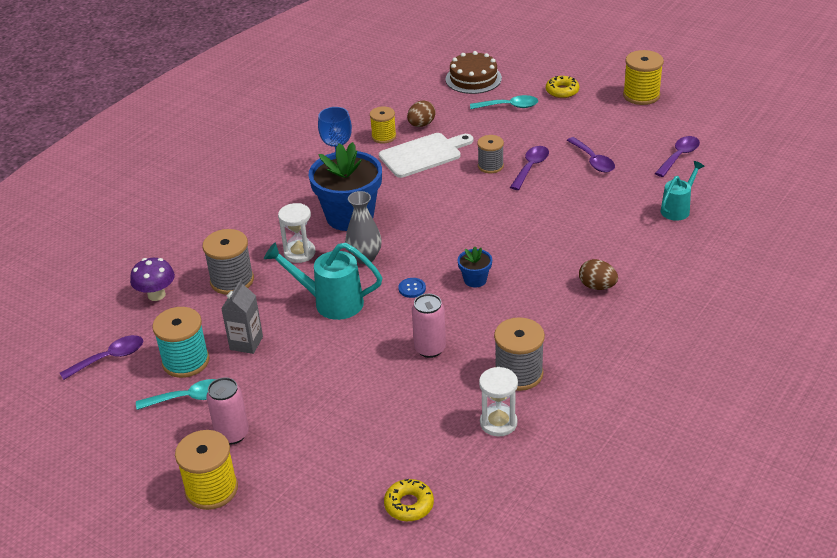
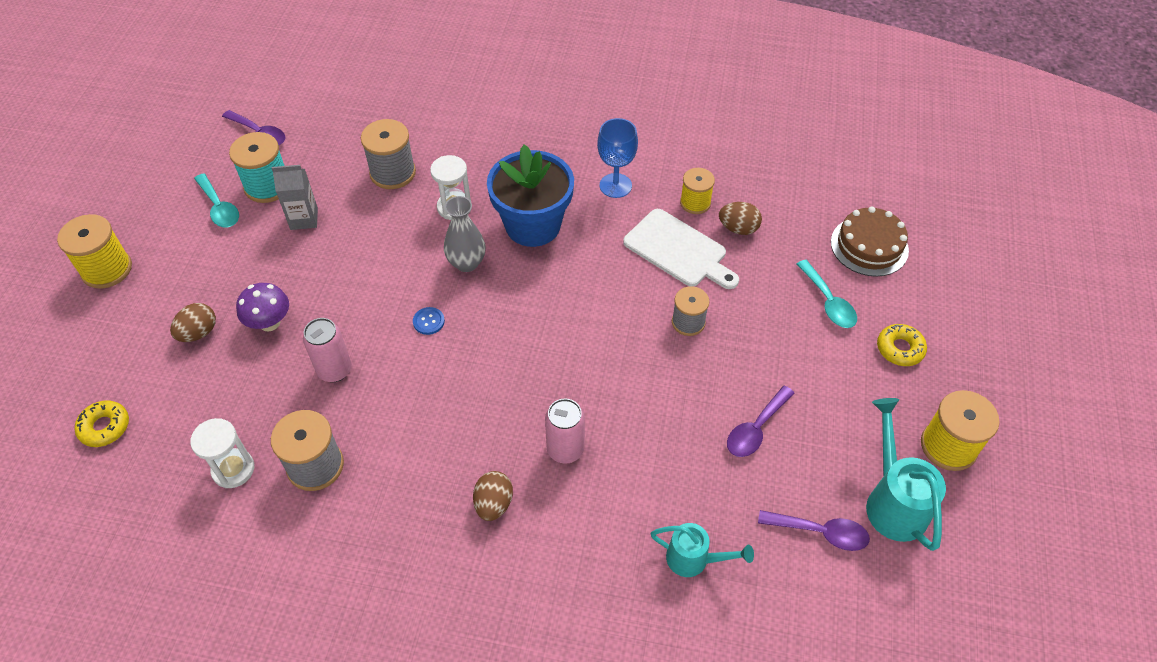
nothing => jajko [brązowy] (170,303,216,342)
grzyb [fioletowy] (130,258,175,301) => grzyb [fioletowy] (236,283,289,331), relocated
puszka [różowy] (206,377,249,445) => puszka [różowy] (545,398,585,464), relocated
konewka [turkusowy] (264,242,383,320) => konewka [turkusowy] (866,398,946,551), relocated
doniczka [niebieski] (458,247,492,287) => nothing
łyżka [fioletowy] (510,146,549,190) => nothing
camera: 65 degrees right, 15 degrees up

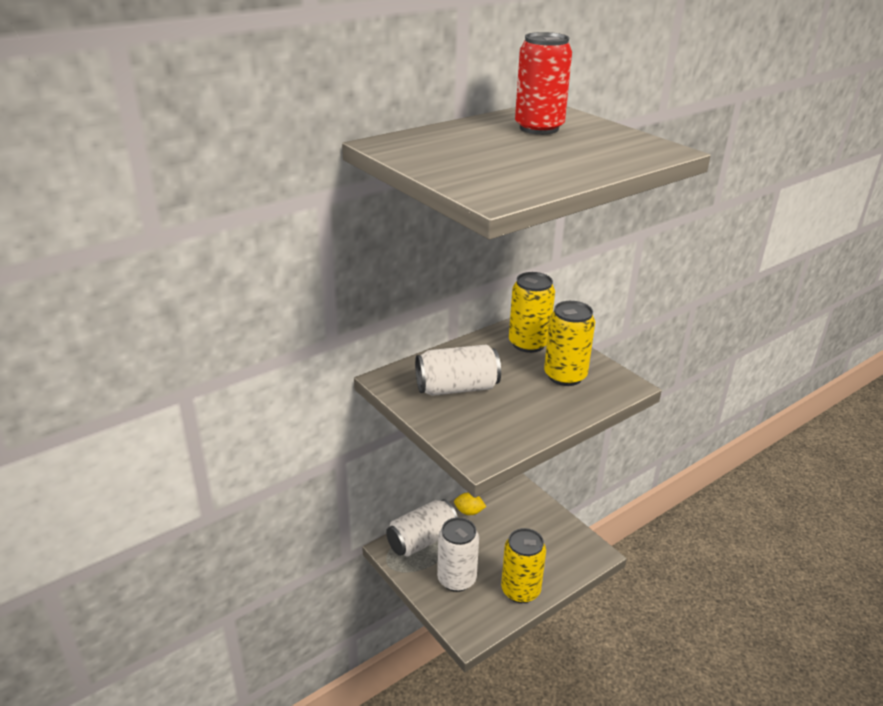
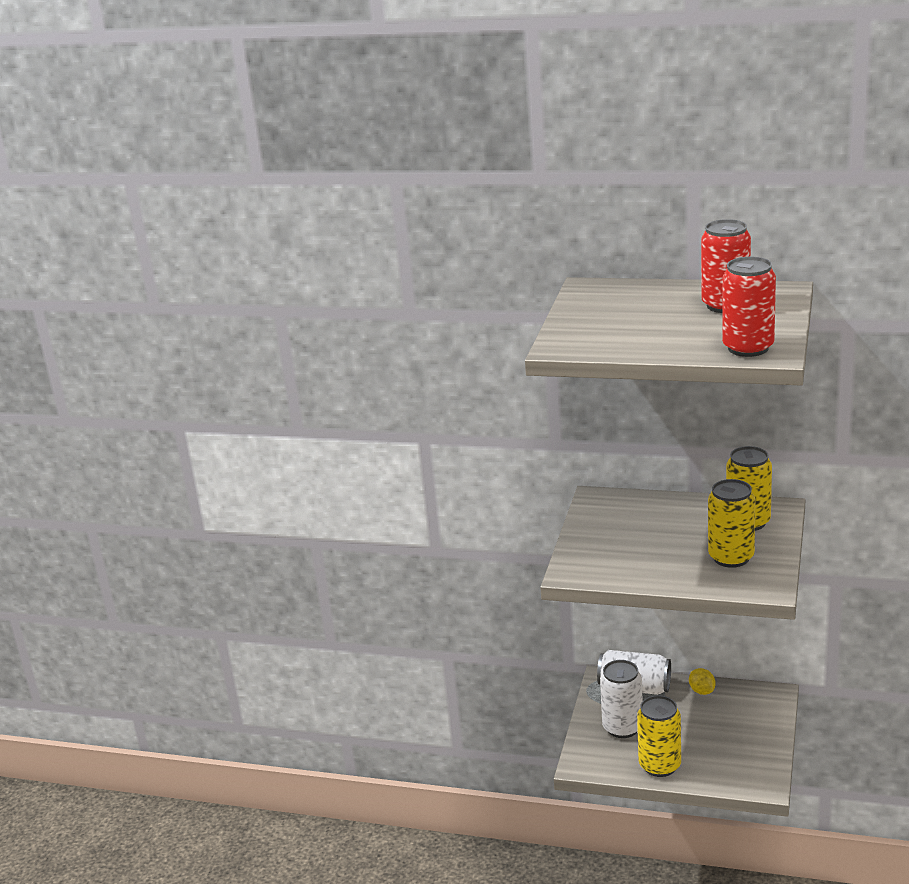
nothing => puszka [czerwony] (722,257,776,357)
puszka [biały] (415,344,501,396) => nothing
camera: 55 degrees right, 5 degrees down

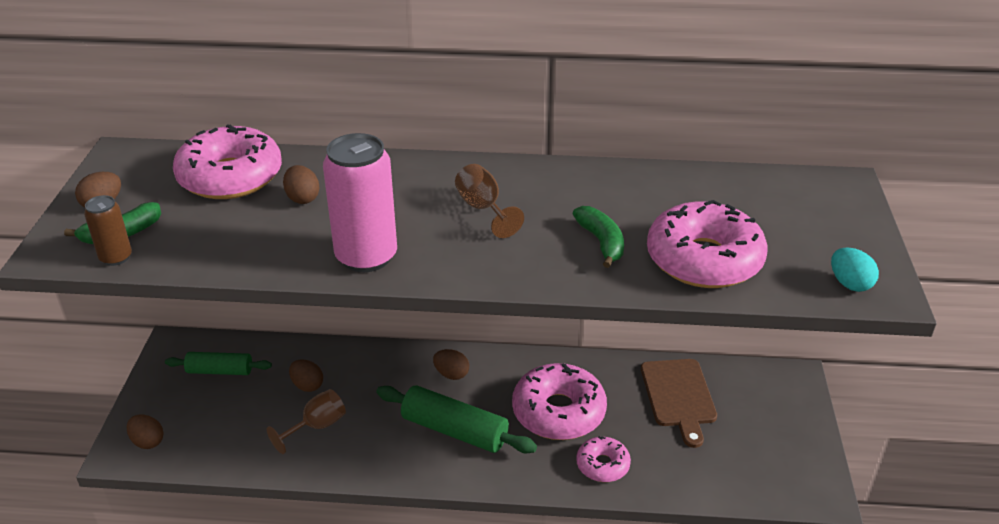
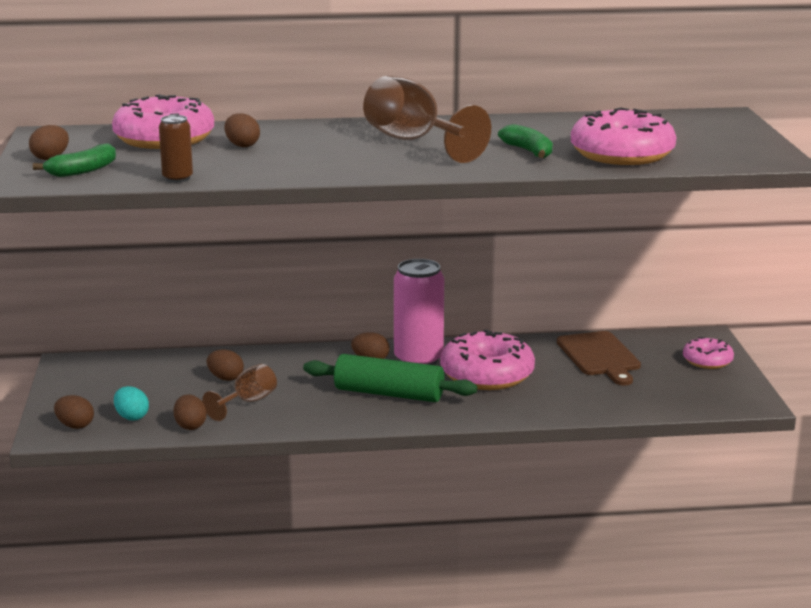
jajko [turkusowy] (831,248,879,292) => jajko [turkusowy] (114,386,149,420), relocated
puszka [brązowy] (84,195,132,266) => puszka [brązowy] (159,115,193,182), relocated
nothing => jajko [brązowy] (173,395,207,430)
kielich [brązowy] (455,164,524,238) => kielich [brązowy] (363,76,491,163), x1.74
puszka [różowy] (323,133,397,272) => puszka [różowy] (394,259,444,365), relocated
donut [różowy] (576,436,631,482) => donut [różowy] (683,337,734,369), relocated
wałek do ciasta [zielony] (165,352,272,375) => nothing
camera: 10 degrees left, 15 degrees down

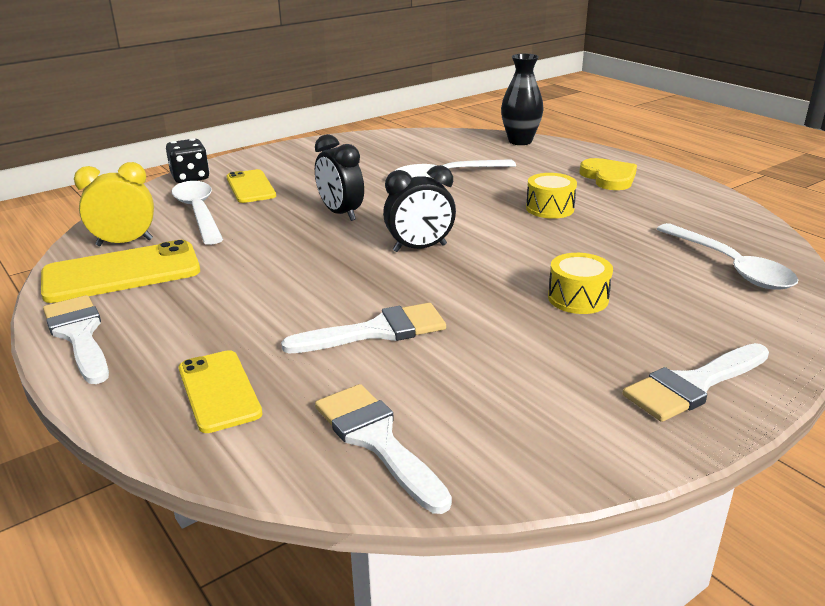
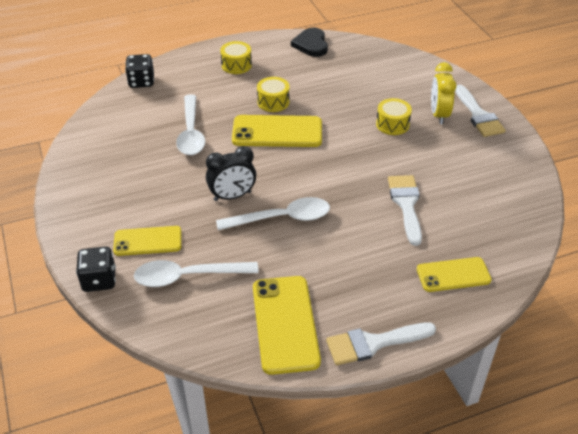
wazon [czarny] (501,54,543,145) => kostka do gry [czarny] (125,54,154,88)
łyżka [biały] (657,223,798,290) => łyżka [biały] (216,197,330,230), relocated
serce [żółty] (579,158,637,190) => bęben [żółty] (220,41,252,74)
nothing => telefon [żółty] (232,115,322,147)
nothing => serce [czarny] (291,28,328,57)
budzik [żółty] (74,162,154,246) => budzik [żółty] (431,62,456,124), relocated
pędzel [biały] (315,384,452,514) => nothing
budzik [czarny] (383,165,456,252) => nothing
camera: 75 degrees left, 15 degrees up

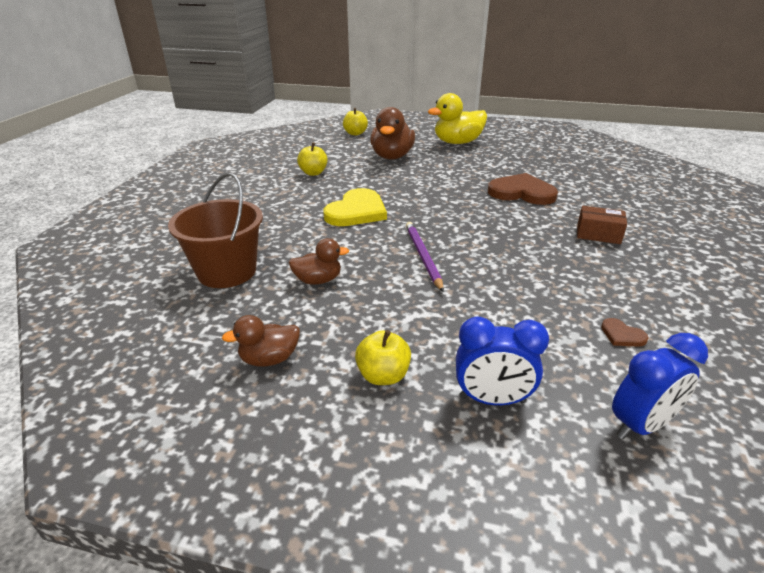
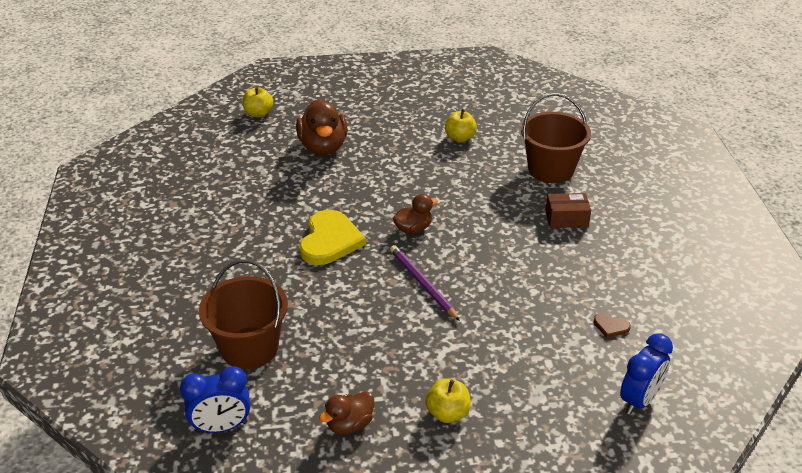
budzik [niebieski] (456,317,549,405) => budzik [niebieski] (180,366,250,433), relocated
kaczka [brązowy] (288,238,349,285) => kaczka [brązowy] (393,194,438,234), relocated
jabłko [żółty] (297,143,327,176) => jabłko [żółty] (445,109,477,142), relocated
nothing => wiadro [brązowy] (521,93,591,183)
kaczka [żółty] (428,93,487,144) => nothing
serce [brązowy] (488,173,558,205) => nothing
camera: 20 degrees left, 5 degrees up

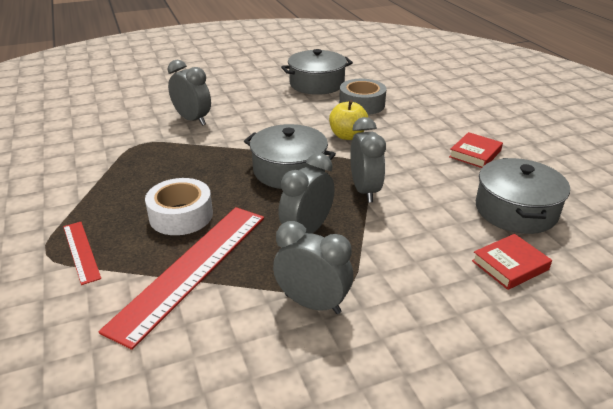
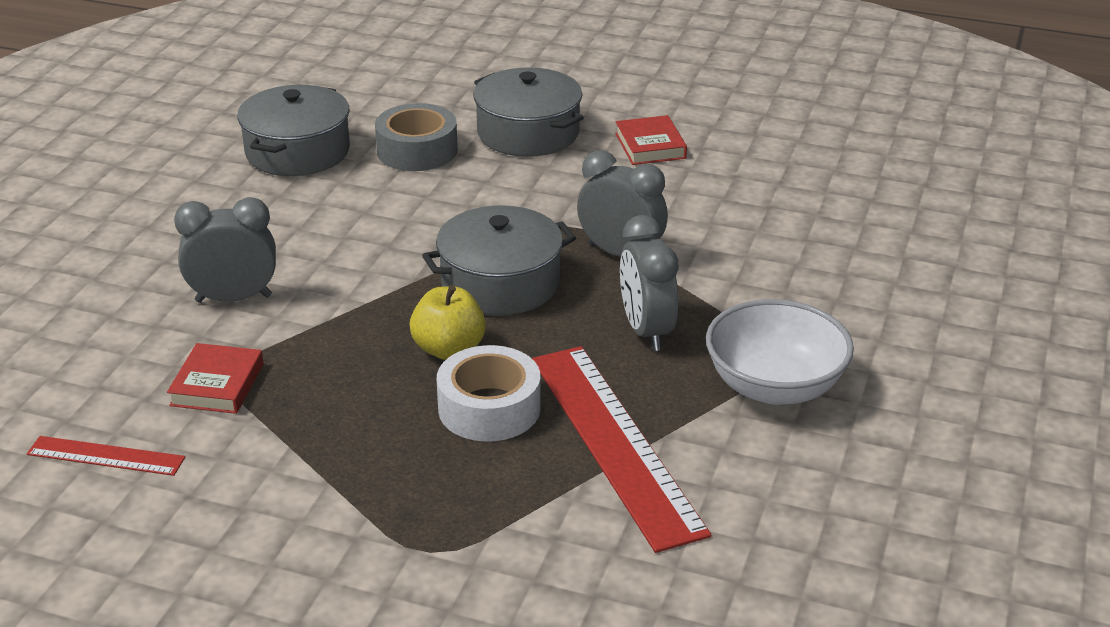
linijka [czerwony] (63,222,101,285) => linijka [czerwony] (27,436,185,476), relocated
książka [czerwony] (472,234,552,290) => książka [czerwony] (167,343,263,414), relocated
jabłko [żółty] (329,100,368,140) => jabłko [żółty] (410,285,486,360), relocated
garnek [szary] (476,158,570,234) => garnek [szary] (473,67,584,157), relocated
budzik [szary] (273,221,353,314) => miska [biały] (706,299,854,405)
camera: 50 degrees left, 0 degrees up

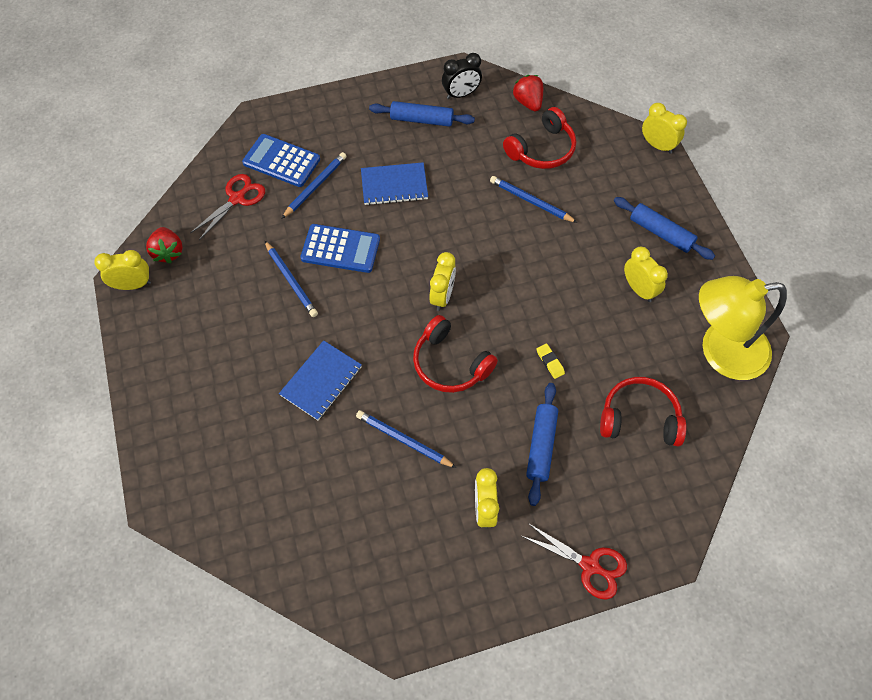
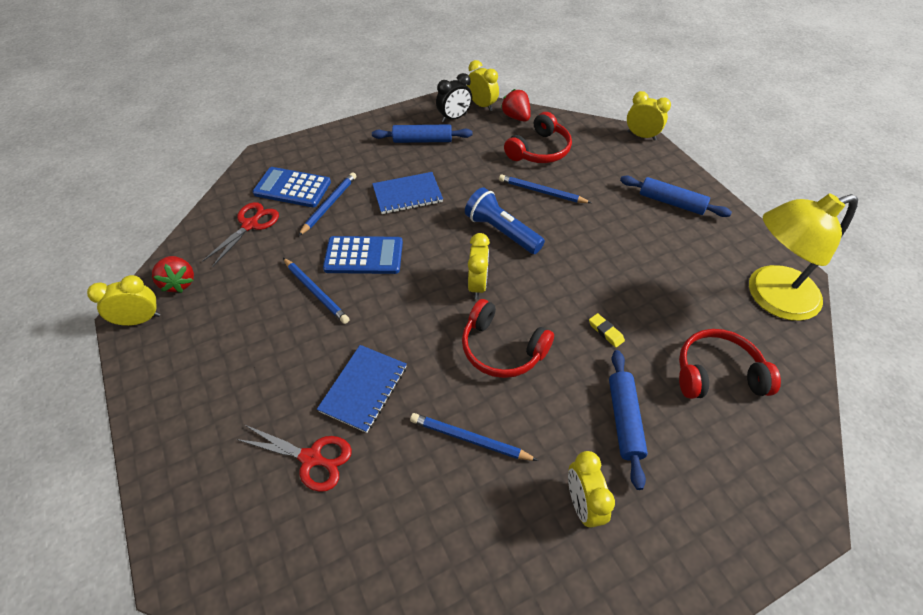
nożyczki [czerwony] (522,523,627,600) => nożyczki [czerwony] (236,425,352,492), relocated
nothing => latarka [niebieski] (465,187,545,254)
budzik [żółty] (624,247,668,302) => budzik [żółty] (467,60,499,111), relocated
camera: 10 degrees left, 10 degrees down

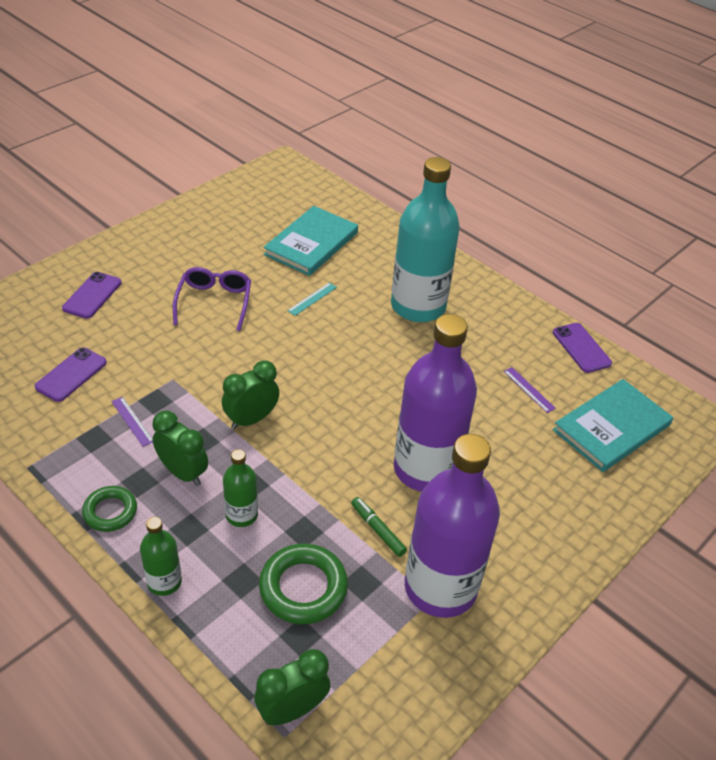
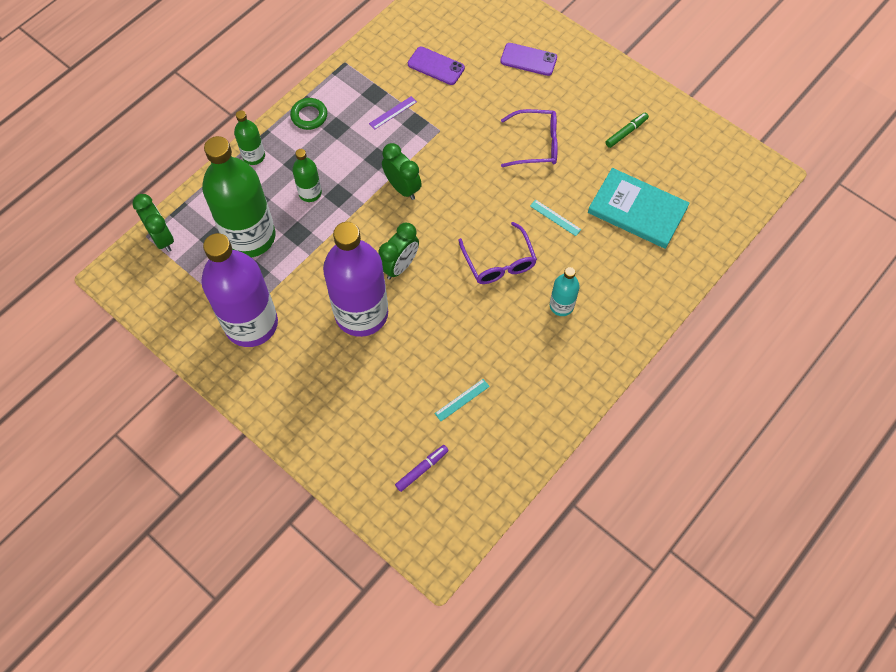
pierścień [zielony] (259,544,348,624) => butelka [zielony] (202,136,276,258)
budzik [zielony] (152,411,208,486) => budzik [zielony] (379,223,419,280), relocated
książka [turkusowy] (553,379,674,472) => flamaster [fioletowy] (395,445,449,492)
linijka [fioletowy] (503,367,556,413) => linijka [turkusowy] (434,379,490,421)
nothing => okulary [fioletowy] (458,222,537,284)
butelka [turkusowy] (391,157,460,322) => butelka [turkusowy] (550,267,580,316), x0.46
flamaster [zielony] (351,497,407,557) => flamaster [zielony] (605,113,649,148), relocated
telefon [fioletowy] (553,323,612,373) => nothing
camera: 90 degrees right, 20 degrees up

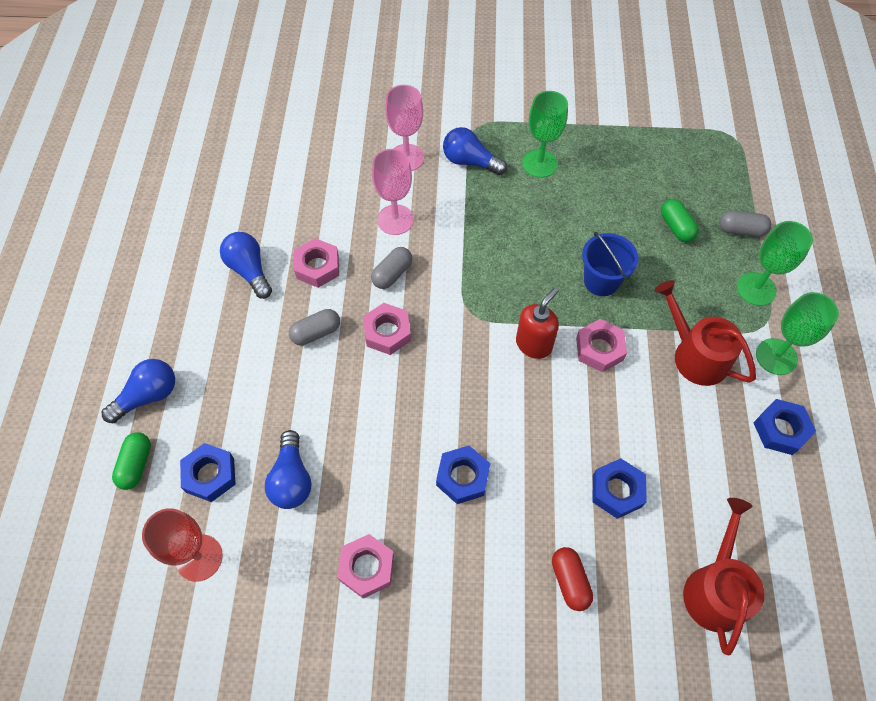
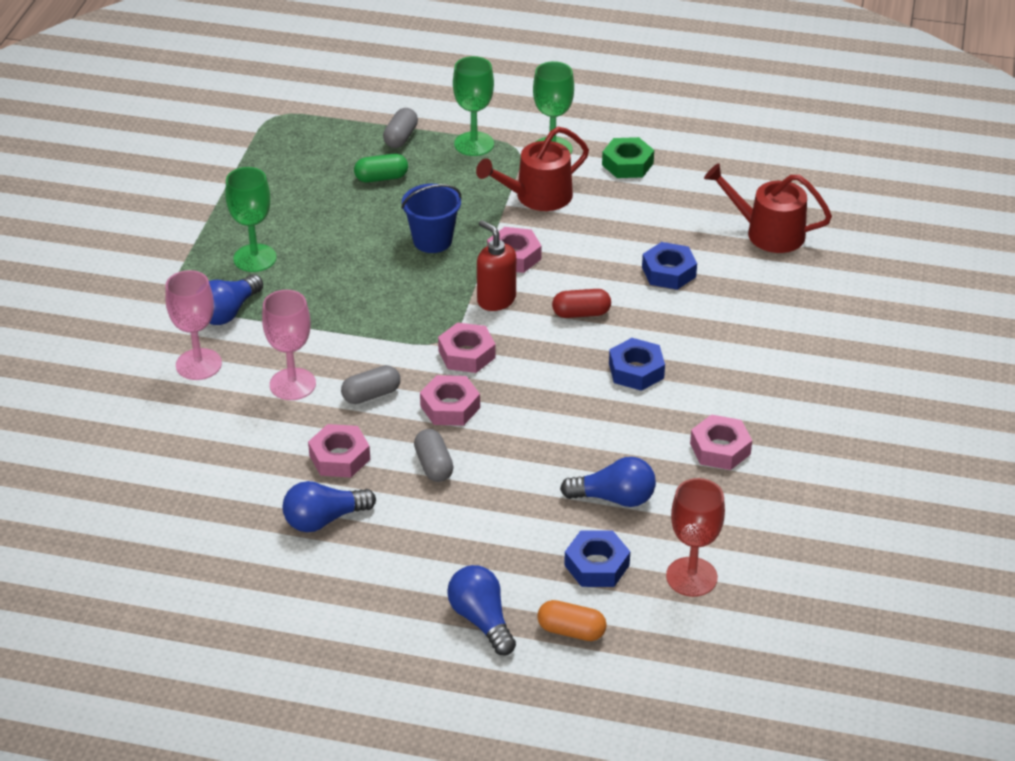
kapsułka [szary] (371,247,412,289) => kapsułka [szary] (341,365,400,404), 75 degrees counterclockwise
nothing => nakrętka [różowy] (438,322,496,373)
kapsułka [zielony] (112,432,151,490) => kapsułka [pomarańczowy] (537,600,607,641)
kapsułka [czerwony] (552,547,593,611) => kapsułka [czerwony] (552,289,611,318), relocated
nakrętka [niebieski] (753,399,816,455) => nakrętka [zielony] (602,137,654,178)
camera: 80 degrees left, 20 degrees down

